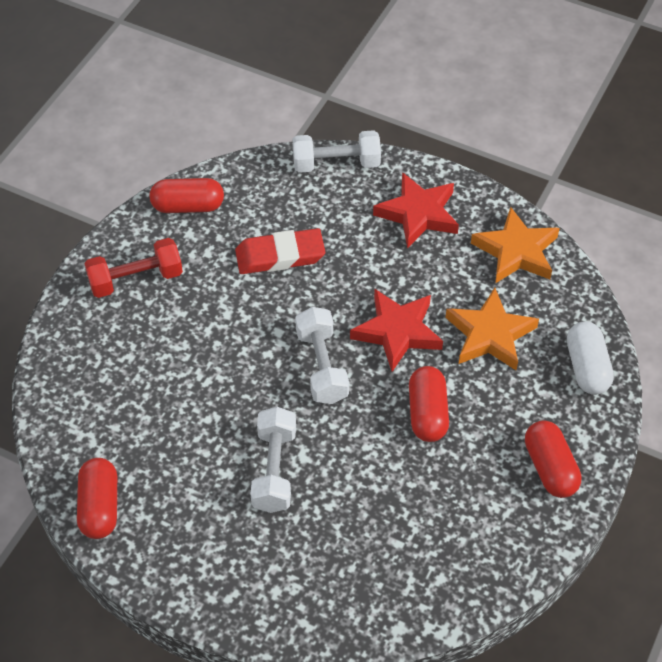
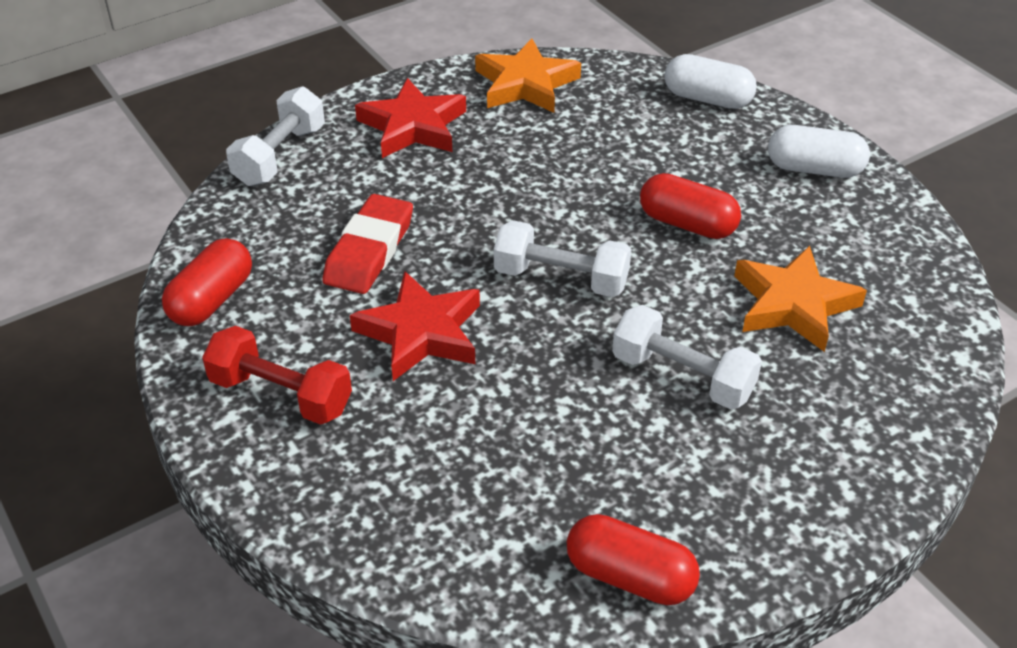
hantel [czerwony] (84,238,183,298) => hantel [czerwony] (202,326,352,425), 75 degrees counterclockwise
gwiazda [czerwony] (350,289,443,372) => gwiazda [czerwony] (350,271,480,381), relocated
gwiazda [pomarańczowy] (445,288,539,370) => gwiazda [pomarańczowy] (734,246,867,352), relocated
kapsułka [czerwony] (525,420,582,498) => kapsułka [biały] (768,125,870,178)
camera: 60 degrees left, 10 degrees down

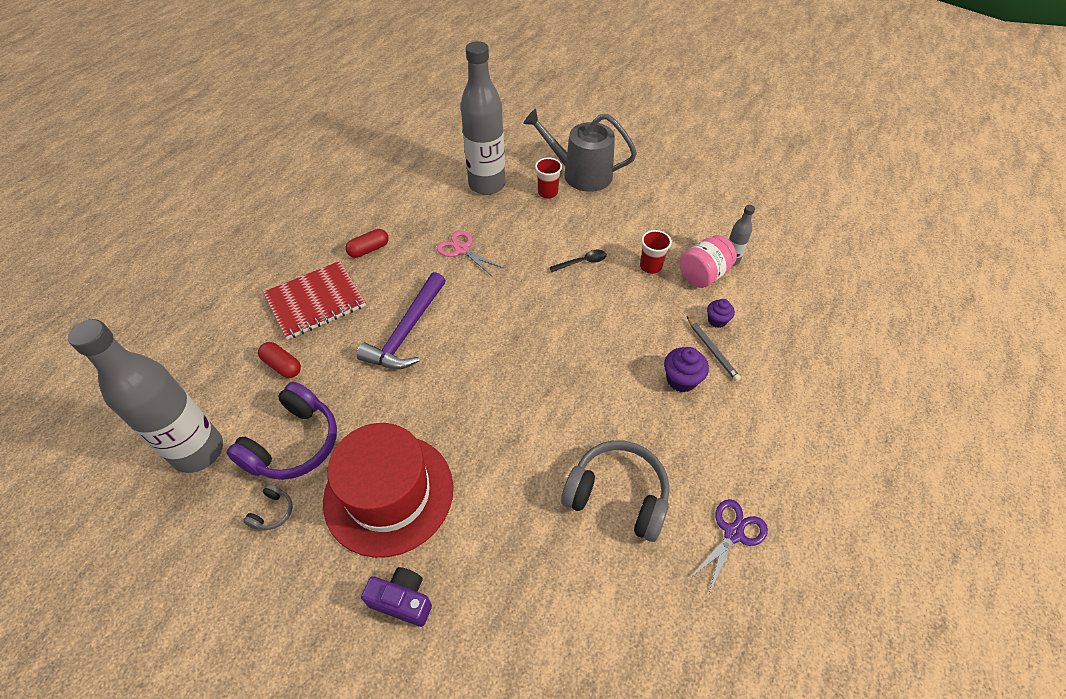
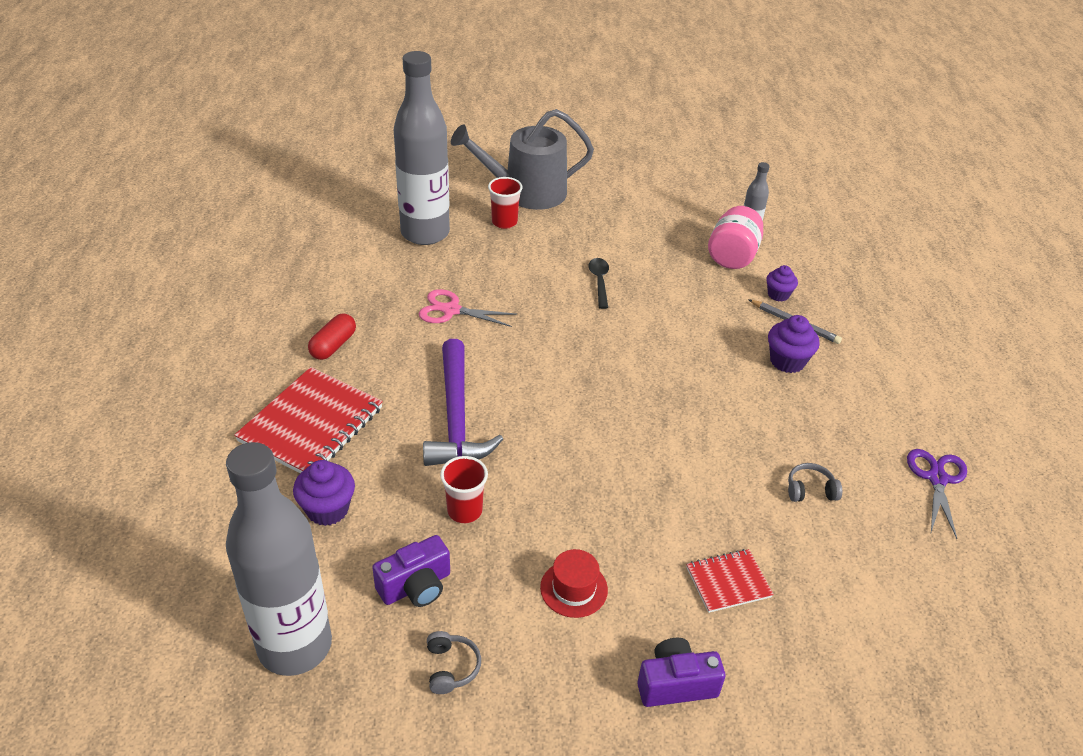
kapsułka [czerwony] (258,342,301,378) => muffinka [fioletowy] (293,460,355,526)
słuchawki [fioletowy] (226,382,337,480) => aparat fotograficzny [fioletowy] (372,535,450,607)
szklanka [czerwony] (640,230,672,274) => szklanka [czerwony] (440,456,488,523), relocated
kapelusz [czerwony] (323,423,453,558) => kapelusz [czerwony] (540,549,608,618), x0.40
łyżka [czarny] (550,250,607,272) => łyżka [czarny] (588,258,609,309), 45 degrees counterclockwise
nothing => zeszyt [czerwony] (686,549,774,613)
słuchawki [szary] (561,440,670,542) => słuchawki [szary] (788,463,842,502), x0.43
camera: 30 degrees left, 10 degrees down

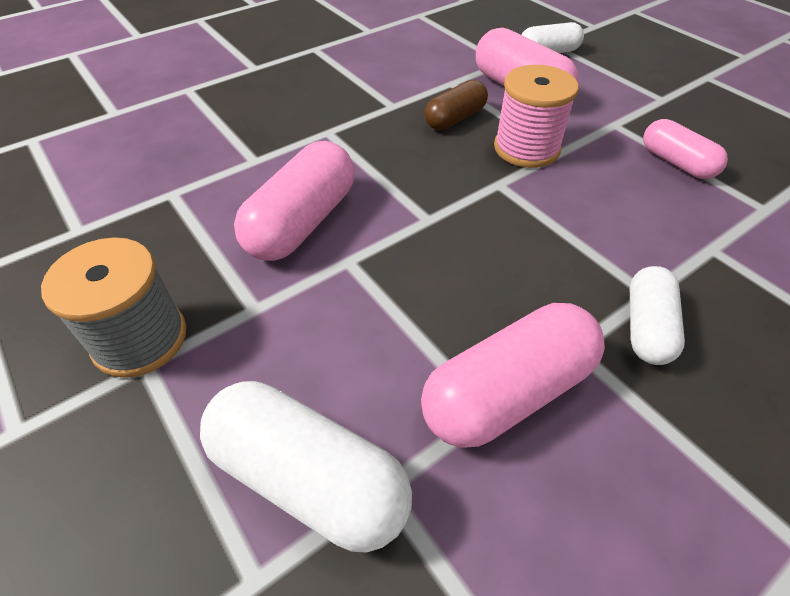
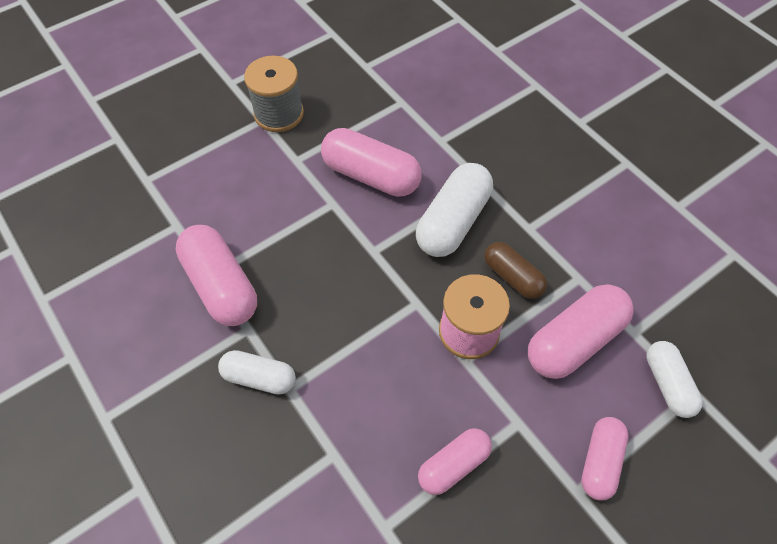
kapsułka [biały] (200,381,412,553) => kapsułka [biały] (416,163,493,257), relocated
nothing => kapsułka [różowy] (581,417,628,501)
camera: 90 degrees right, 10 degrees up

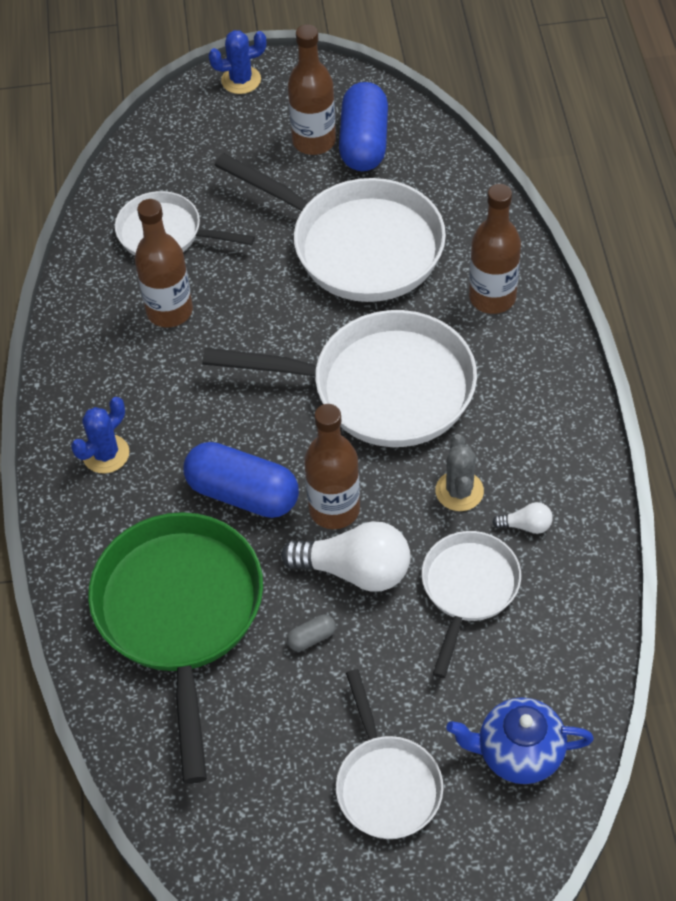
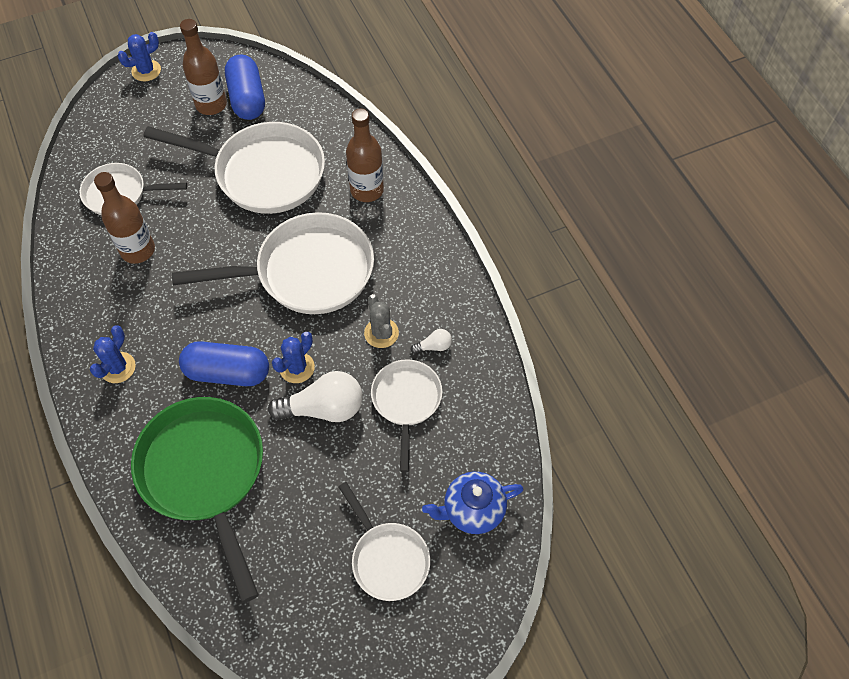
butelka [brązowy] (304,404,360,529) => kaktus [niebieski] (272,332,315,383)
kapsułka [szary] (287,615,336,651) => nothing
camera: 20 degrees left, 5 degrees up

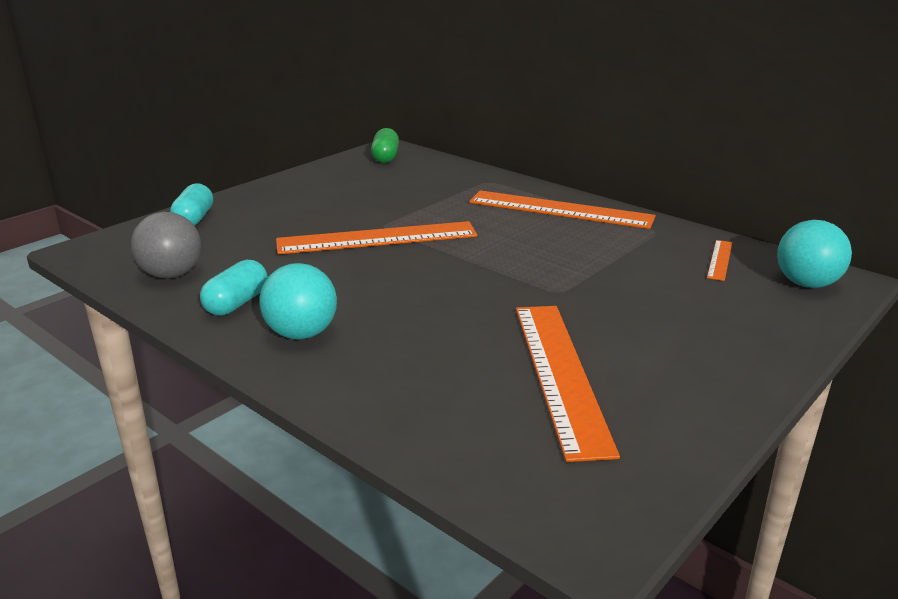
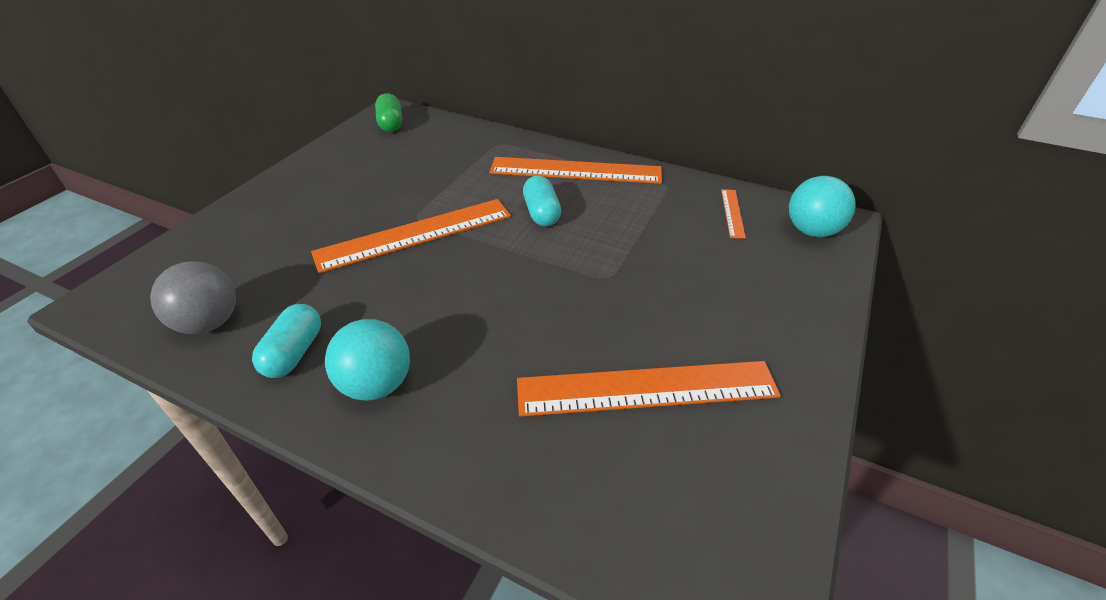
linijka [pomarańczowy] (516,306,620,462) => linijka [pomarańczowy] (517,361,781,417), 75 degrees counterclockwise
kapsułka [turkusowy] (170,183,213,226) => kapsułka [turkusowy] (523,176,561,226), relocated
camera: 15 degrees left, 15 degrees up

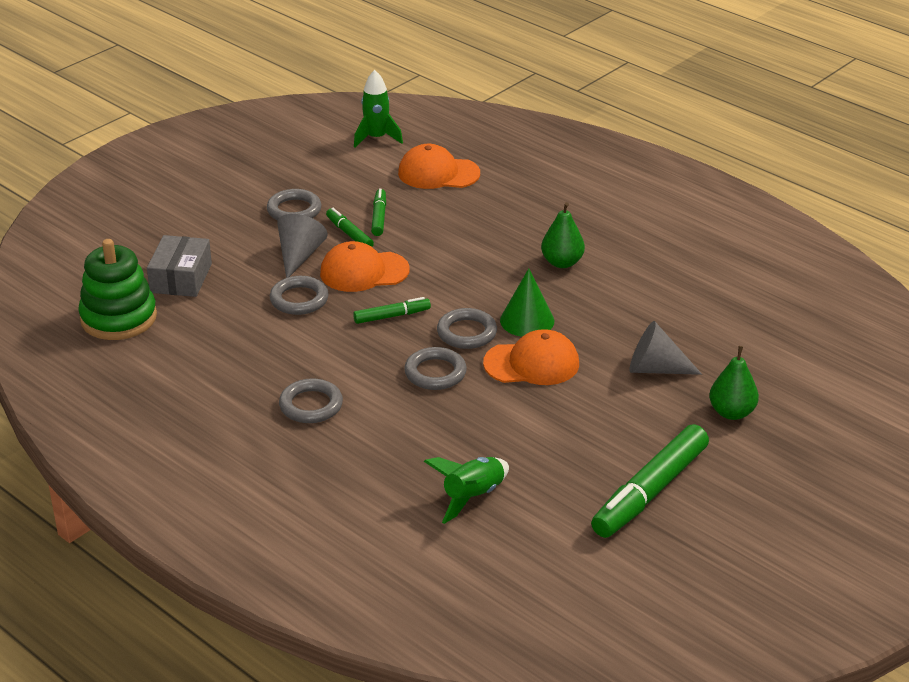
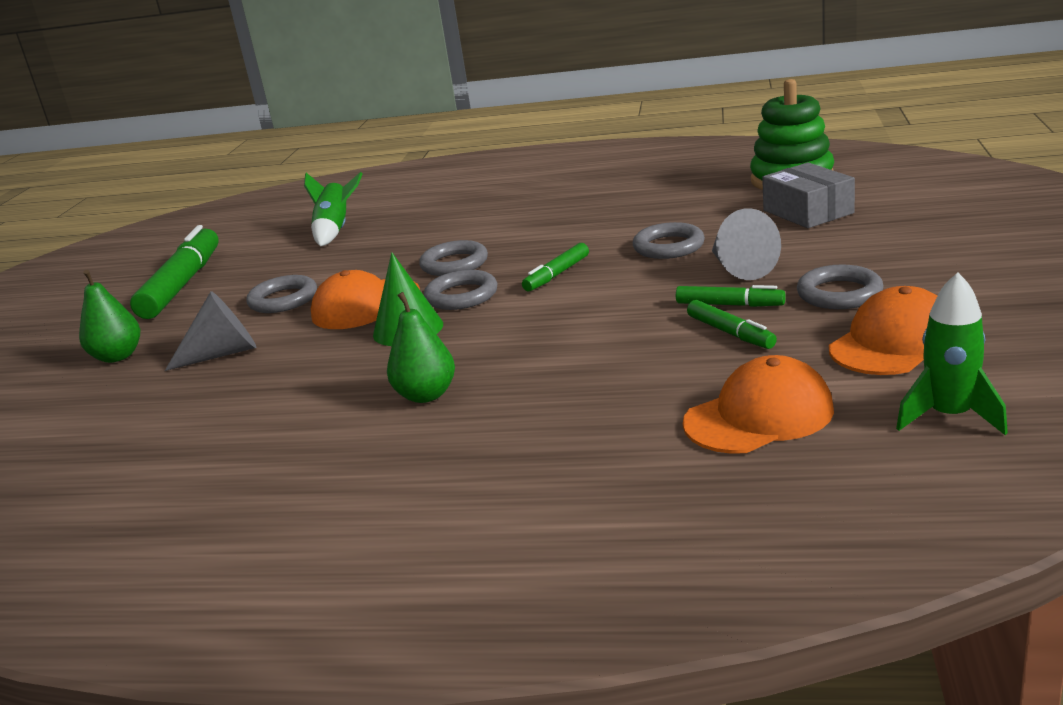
pierścień [szary] (279,378,343,423) => pierścień [szary] (246,275,317,313), relocated
czapka [pomarańczowy] (320,241,410,292) => czapka [pomarańczowy] (829,286,937,375), relocated
camera: 150 degrees right, 10 degrees down

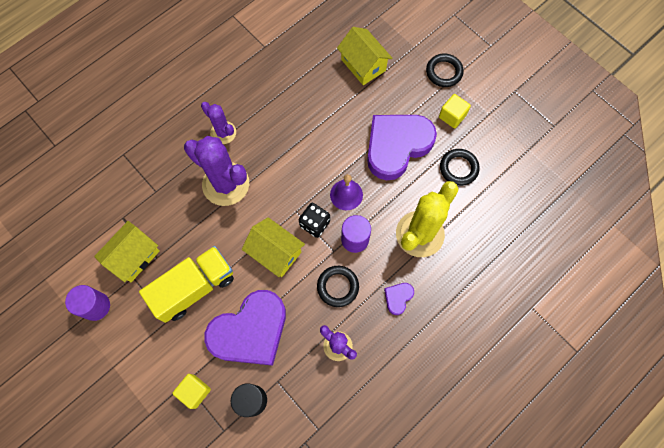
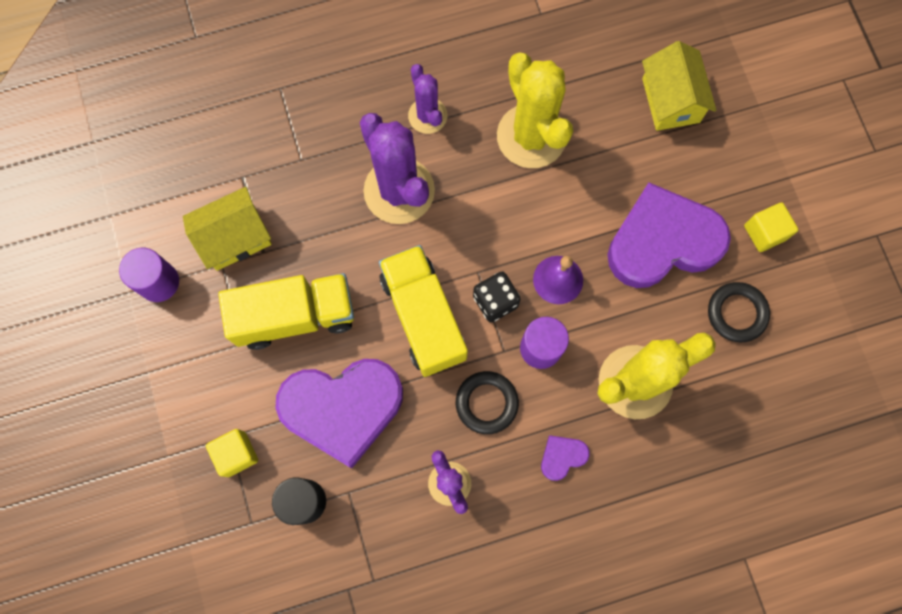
domek [żółty] (242,217,305,277) => ciężarówka [żółty] (379,245,468,377)
nothing => kaktus [żółty] (497,52,573,168)
pierścień [czarny] (426,54,464,87) => nothing
camera: 25 degrees right, 5 degrees up

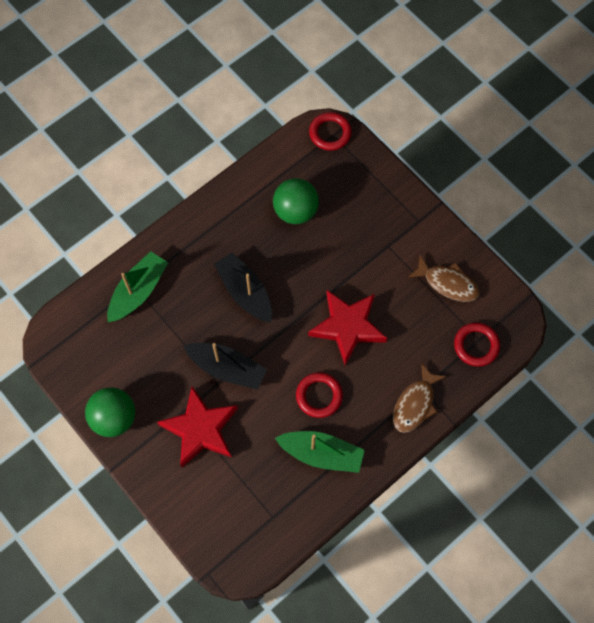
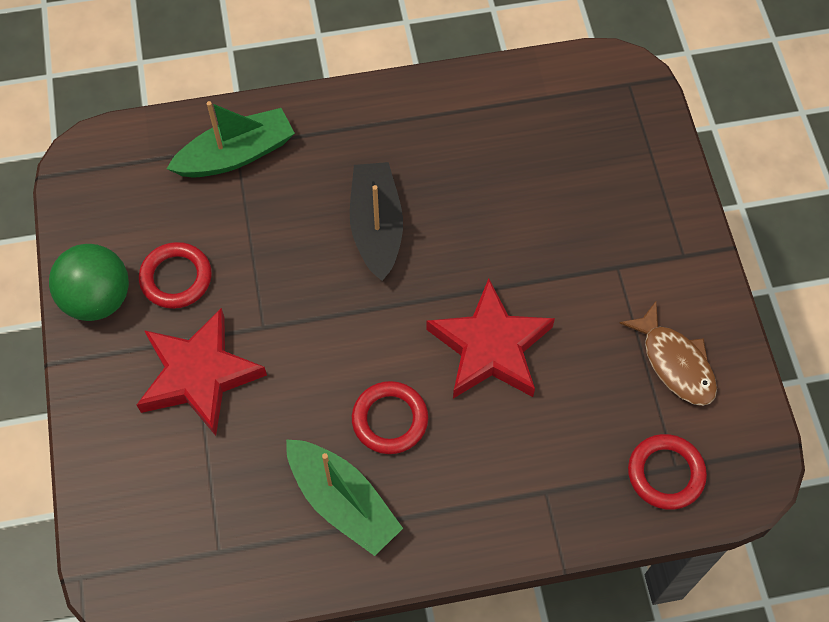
pierścień [czerwony] (309,112,352,151) => pierścień [czerwony] (139,242,212,309), relocated
łódka [czarny] (183,343,267,390) => nothing
piłka [zielony] (273,178,319,224) => nothing
ryba [brązowy] (393,363,447,433) => nothing
camera: 30 degrees right, 5 degrees down

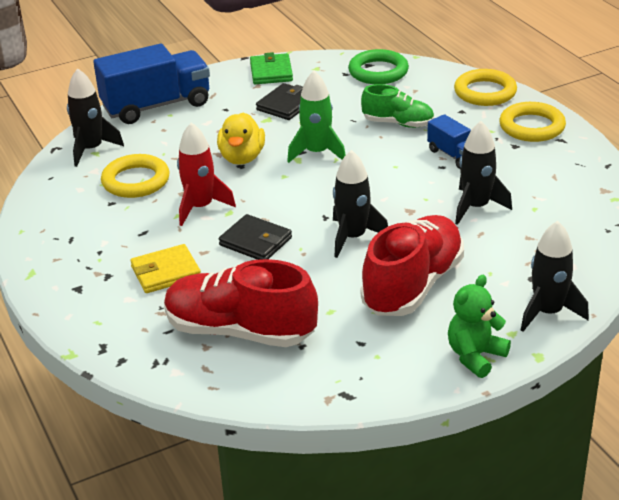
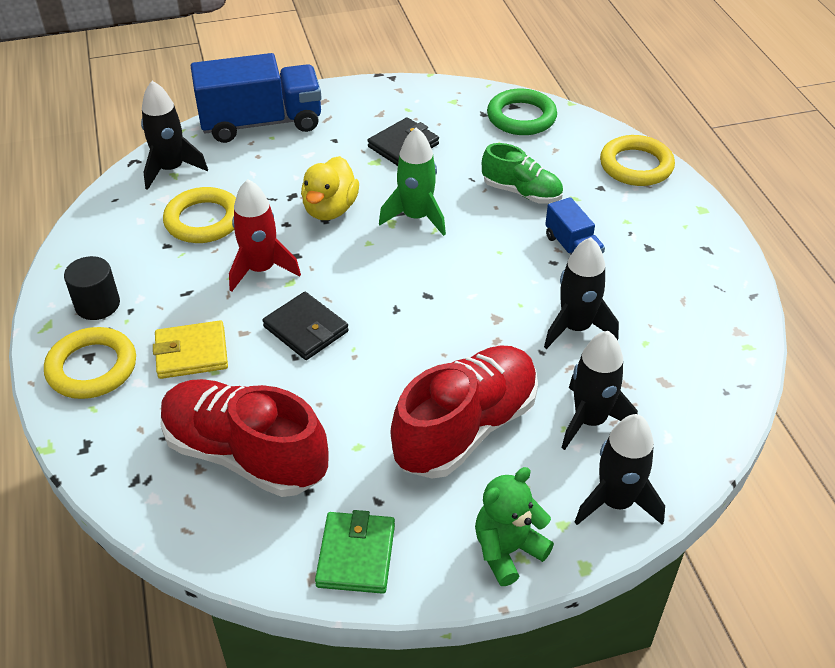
pierścień [żółty] (499,102,566,142) => pierścień [żółty] (44,327,136,399), relocated
nothing => walec [czarny] (64,256,120,320)
portfel [zielony] (250,52,293,84) => portfel [zielony] (315,510,395,594), relocated
rakieta [czarny] (333,150,388,258) => rakieta [czarny] (562,331,638,450), relocated
camera: 10 degrees right, 10 degrees up

